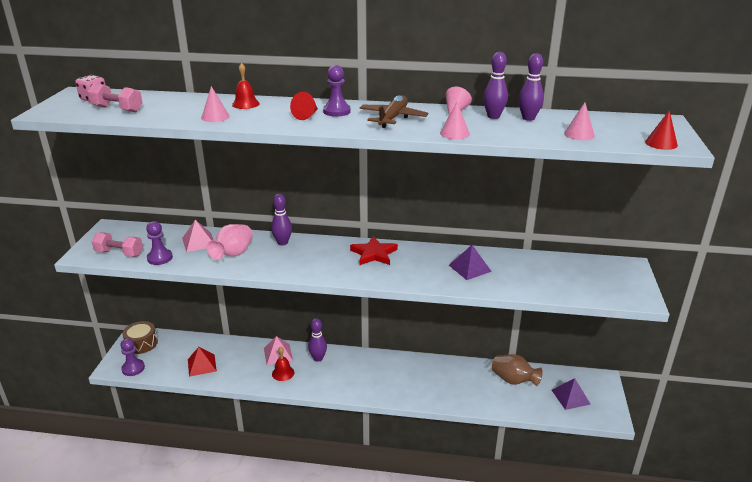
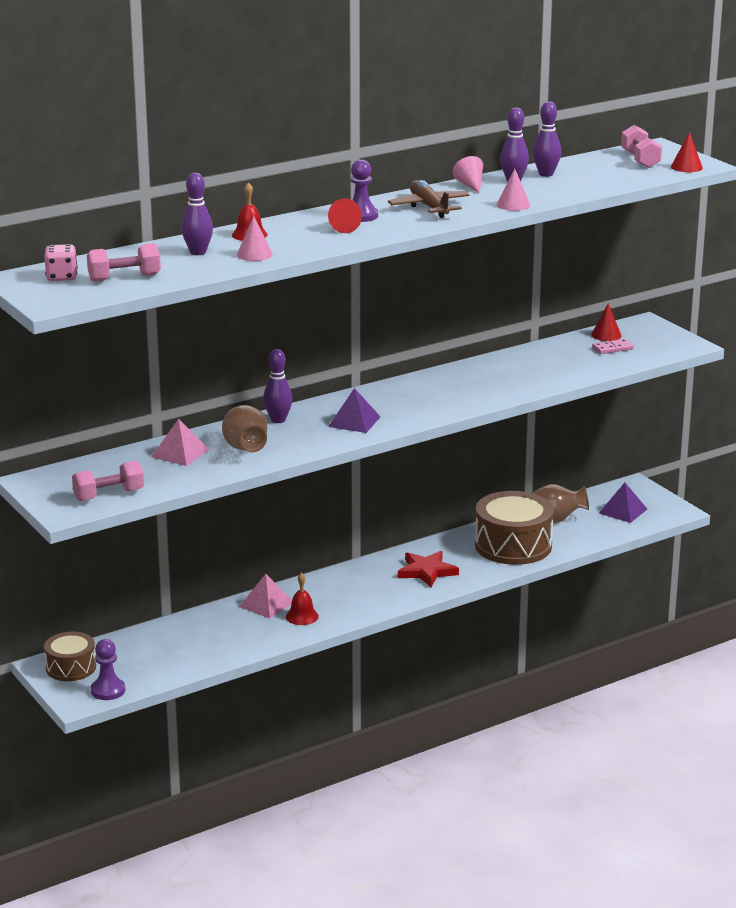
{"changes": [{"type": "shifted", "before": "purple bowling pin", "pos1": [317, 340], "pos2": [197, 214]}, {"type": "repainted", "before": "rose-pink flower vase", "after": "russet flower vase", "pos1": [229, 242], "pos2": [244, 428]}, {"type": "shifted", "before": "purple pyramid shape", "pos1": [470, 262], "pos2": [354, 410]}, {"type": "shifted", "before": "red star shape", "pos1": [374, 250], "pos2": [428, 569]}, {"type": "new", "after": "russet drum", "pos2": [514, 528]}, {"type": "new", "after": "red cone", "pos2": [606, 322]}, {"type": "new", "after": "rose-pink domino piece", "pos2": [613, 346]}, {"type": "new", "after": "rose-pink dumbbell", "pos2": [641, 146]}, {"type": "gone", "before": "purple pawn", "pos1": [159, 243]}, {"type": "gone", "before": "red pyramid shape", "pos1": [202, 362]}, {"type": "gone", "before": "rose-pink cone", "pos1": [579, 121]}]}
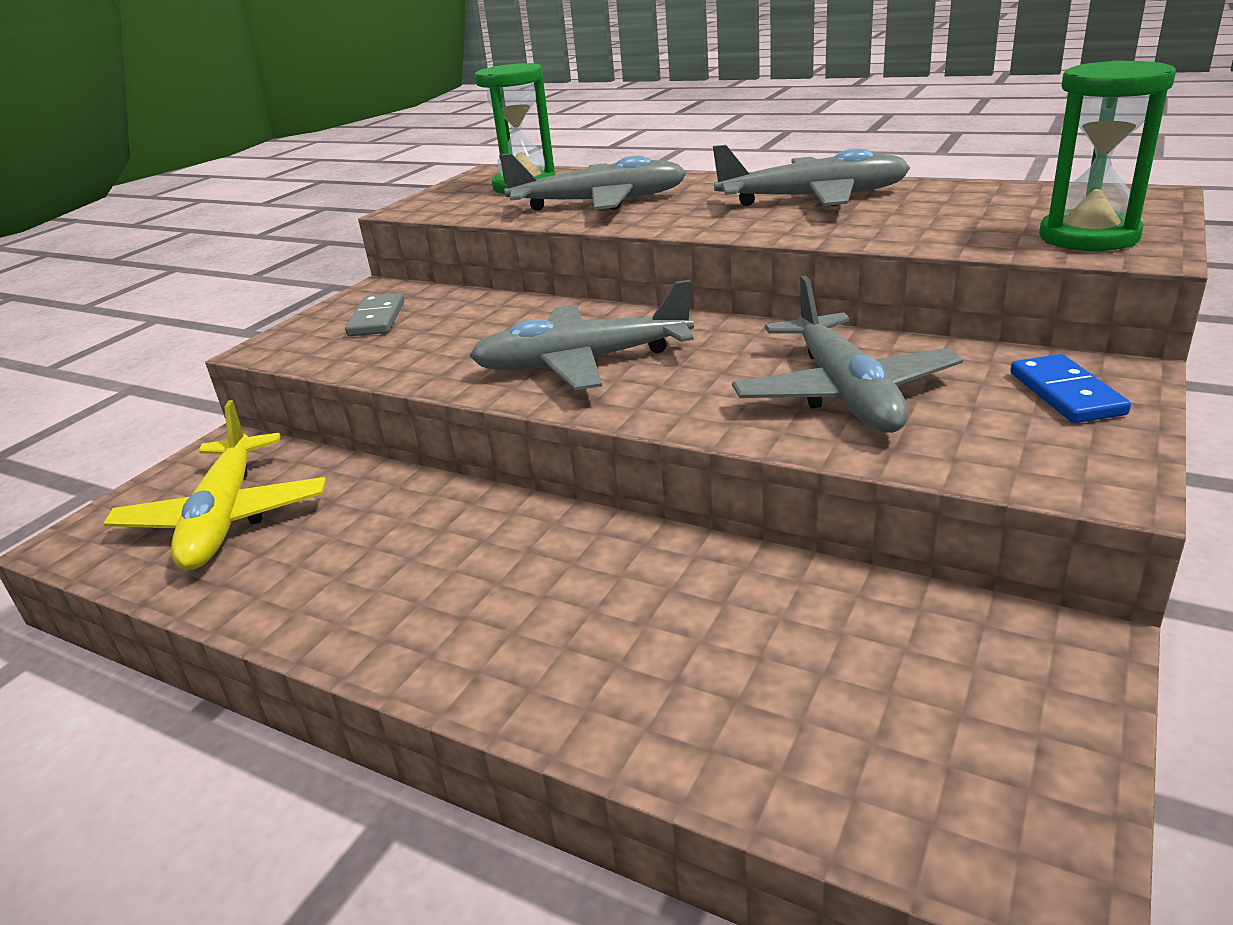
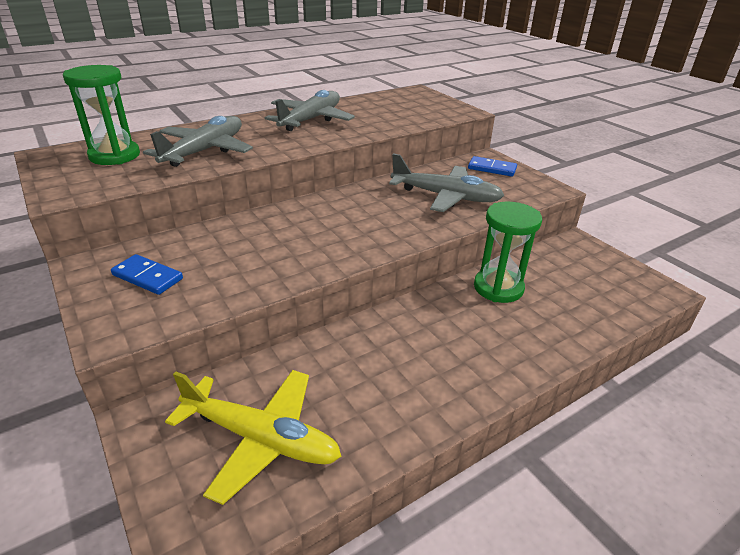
{"changes": [{"type": "repainted", "before": "ash-grey domino piece", "after": "royal blue domino piece", "pos1": [375, 314], "pos2": [147, 274]}, {"type": "shifted", "before": "leaf-green sand timer", "pos1": [1107, 155], "pos2": [508, 252]}, {"type": "gone", "before": "ash-grey toy plane", "pos1": [581, 335]}]}
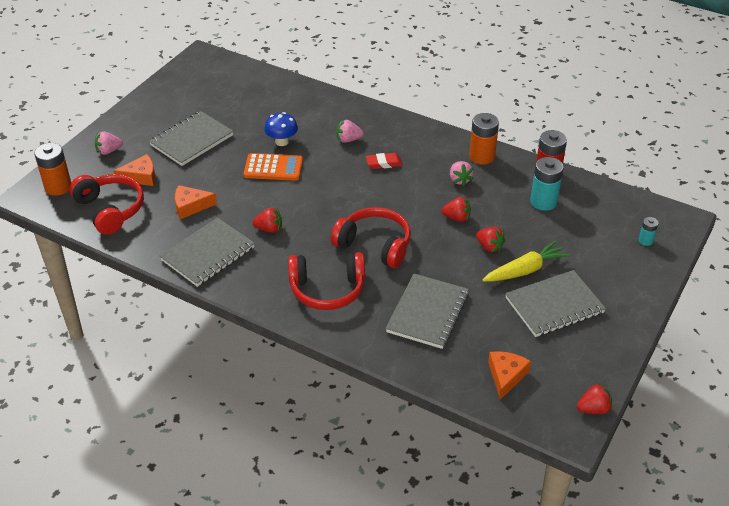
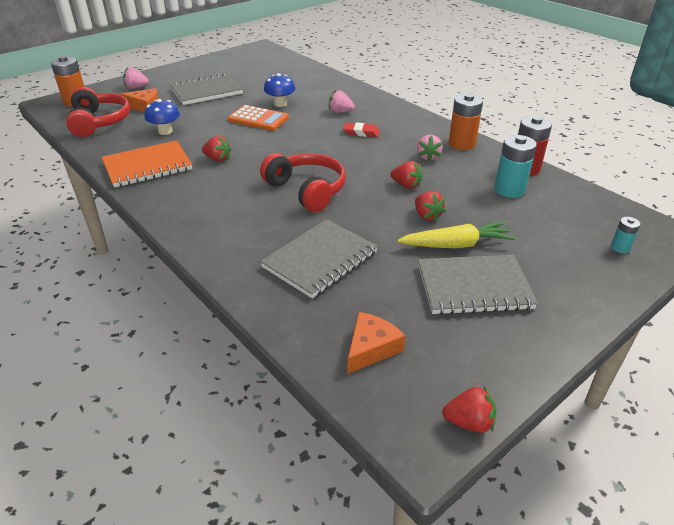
{"changes": [{"type": "repainted", "before": "ash-grey notepad", "after": "bright orange notepad", "pos1": [207, 252], "pos2": [147, 164]}, {"type": "swapped", "before": "bright orange cheese wedge", "after": "royal blue fungus", "pos1": [196, 202], "pos2": [162, 117]}, {"type": "gone", "before": "red headphones", "pos1": [326, 281]}]}
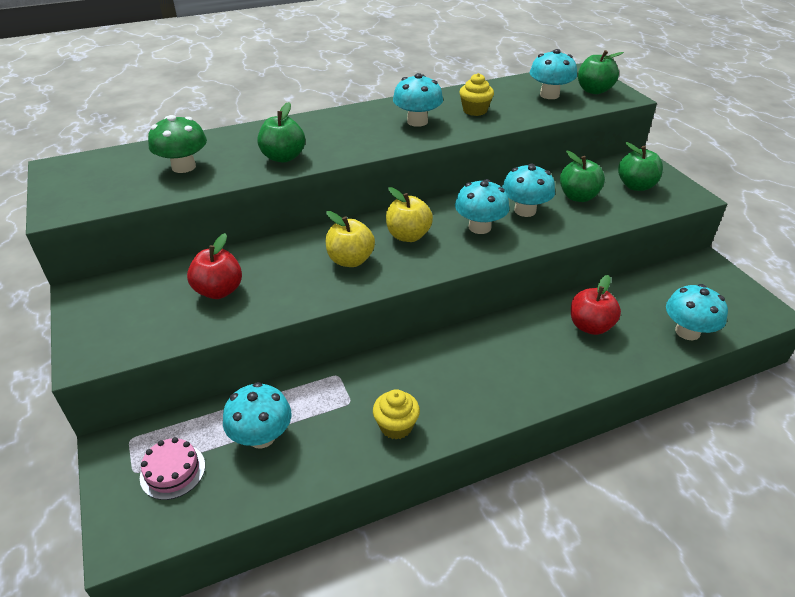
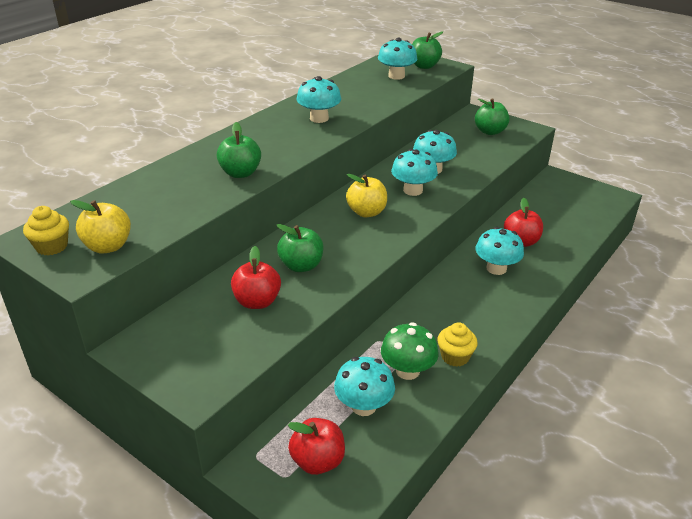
{"changes": [{"type": "shifted", "before": "yellow fairy cake", "pos1": [476, 94], "pos2": [46, 230]}, {"type": "shifted", "before": "yellow apple fruit", "pos1": [350, 239], "pos2": [100, 227]}, {"type": "shifted", "before": "leaf-green apple fruit", "pos1": [582, 176], "pos2": [299, 248]}, {"type": "swapped", "before": "rose-pink cake", "after": "red apple fruit", "pos1": [172, 468], "pos2": [316, 446]}, {"type": "shifted", "before": "leaf-green fungus", "pos1": [177, 144], "pos2": [410, 351]}, {"type": "shifted", "before": "teal fungus", "pos1": [697, 312], "pos2": [500, 251]}]}
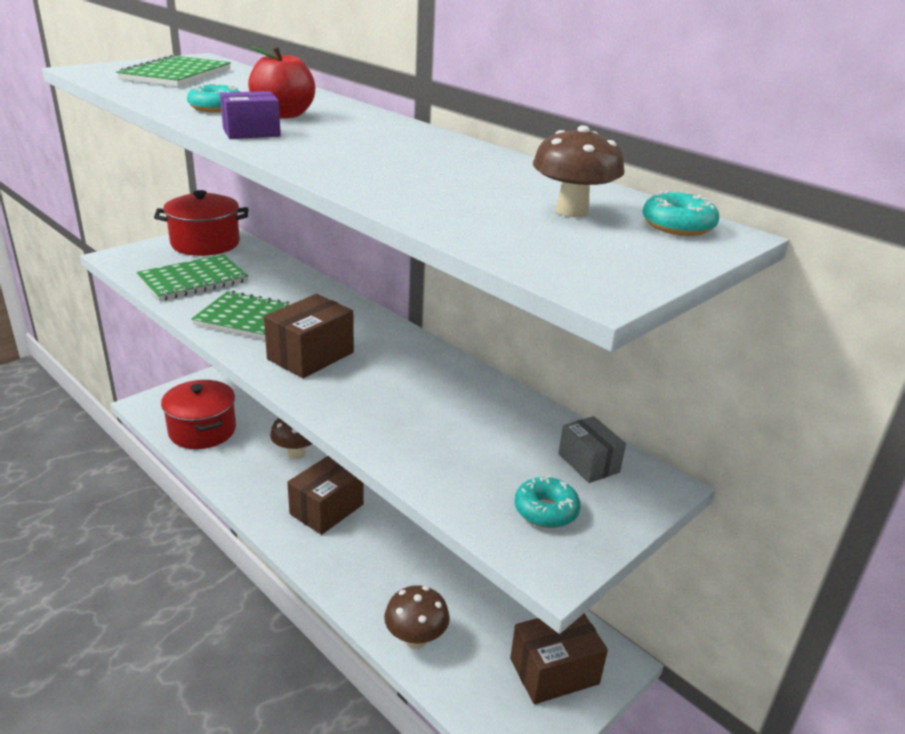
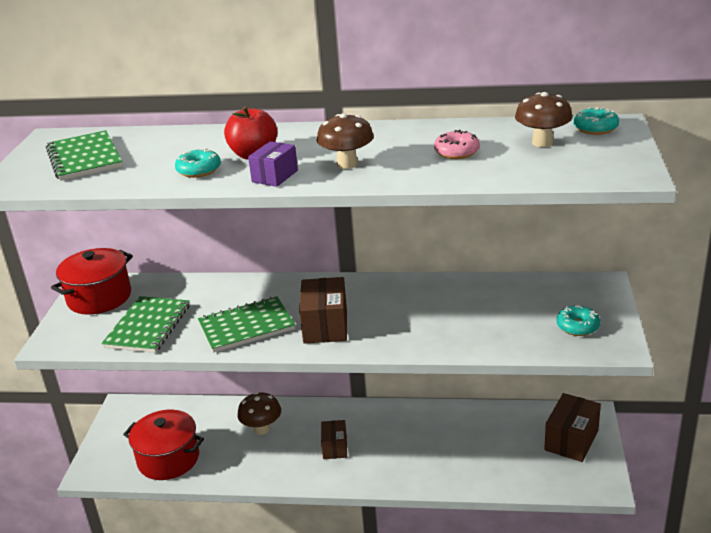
{"changes": [{"type": "shifted", "before": "russet fungus", "pos1": [417, 617], "pos2": [345, 141]}, {"type": "scaled", "before": "russet parcel", "pos1": [325, 495], "pos2": [334, 439], "scale": 0.63}, {"type": "new", "after": "rose-pink doughnut", "pos2": [457, 144]}, {"type": "gone", "before": "ash-grey parcel", "pos1": [592, 449]}]}
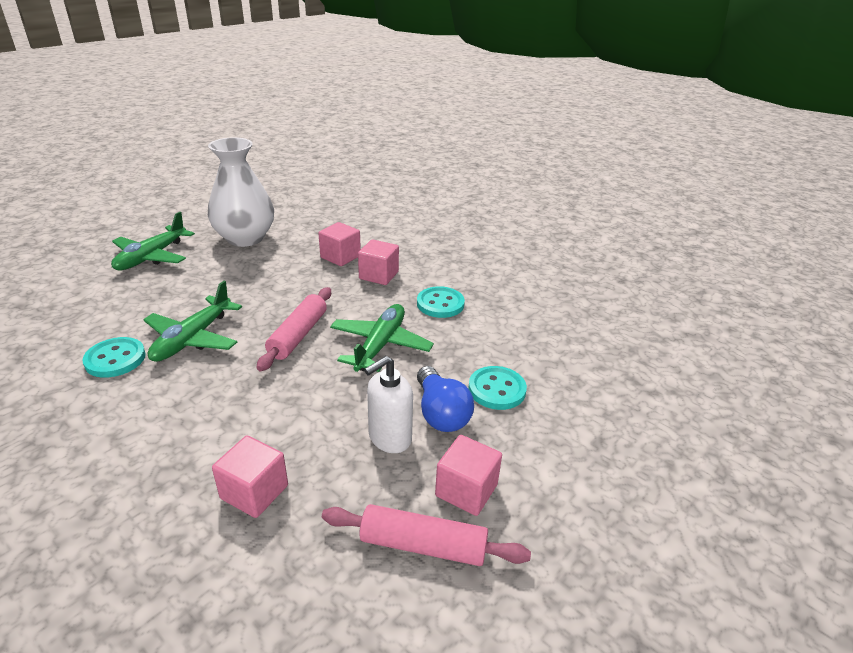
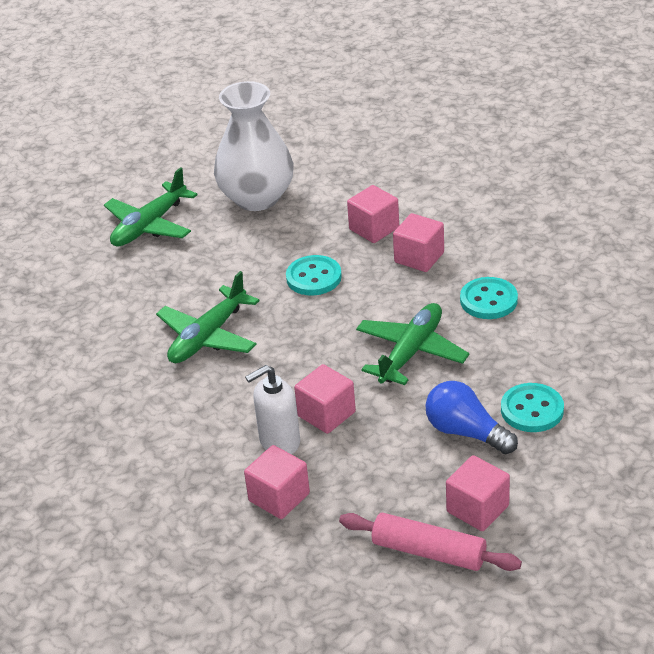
{"changes": [{"type": "shifted", "before": "pure white soap dispenser", "pos1": [388, 404], "pos2": [272, 409]}, {"type": "shifted", "before": "teal button", "pos1": [114, 357], "pos2": [314, 275]}, {"type": "new", "after": "rose-pink solid cube", "pos2": [325, 399]}, {"type": "rotated", "before": "royal blue lightbulb", "pos1": [445, 399], "pos2": [471, 417], "turn": 135}, {"type": "gone", "before": "rose-pink pastry roller", "pos1": [294, 329]}]}
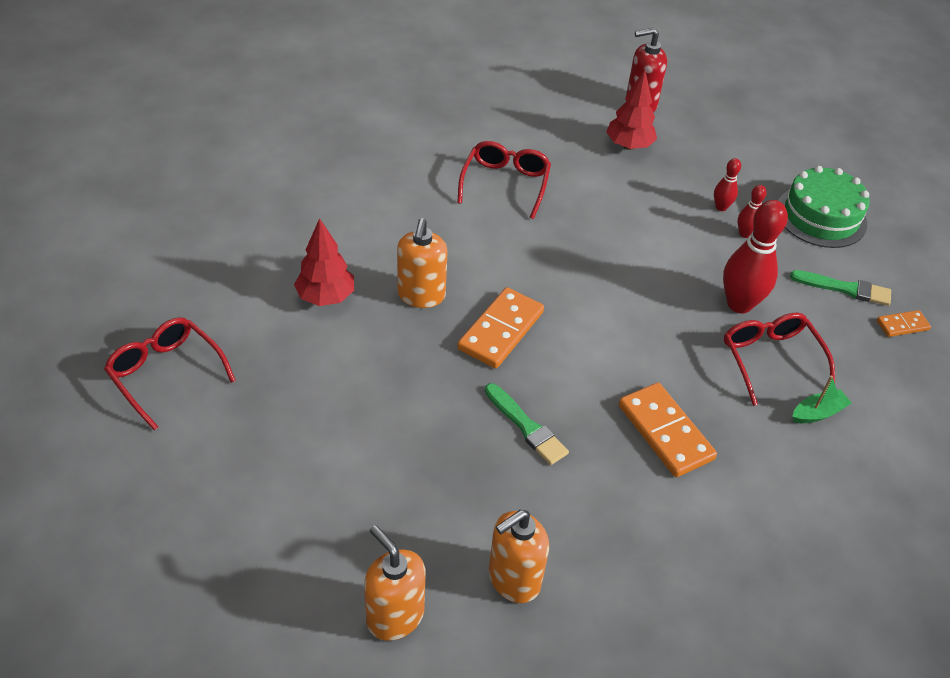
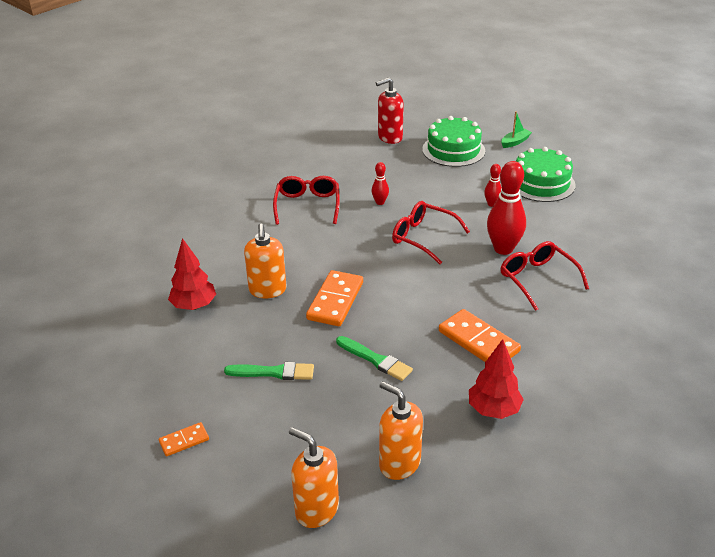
{"changes": [{"type": "shifted", "before": "bright orange domino piece", "pos1": [904, 323], "pos2": [184, 439]}, {"type": "shifted", "before": "leaf-green paintbrush", "pos1": [840, 288], "pos2": [269, 371]}, {"type": "shifted", "before": "red bowling pin", "pos1": [727, 184], "pos2": [380, 183]}, {"type": "rotated", "before": "bright orange soap dispenser", "pos1": [519, 556], "pos2": [401, 430], "turn": 90}, {"type": "shifted", "before": "red eyeglasses", "pos1": [170, 373], "pos2": [431, 232]}, {"type": "new", "after": "leaf-green cake", "pos2": [453, 141]}, {"type": "shifted", "before": "red toy tree", "pos1": [631, 110], "pos2": [496, 379]}, {"type": "shifted", "before": "leaf-green boat", "pos1": [822, 399], "pos2": [516, 129]}]}
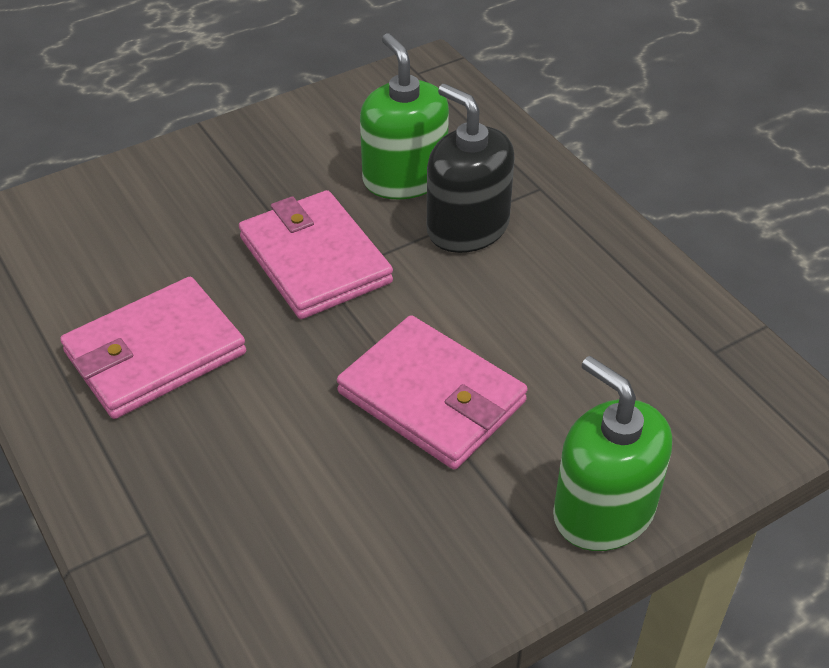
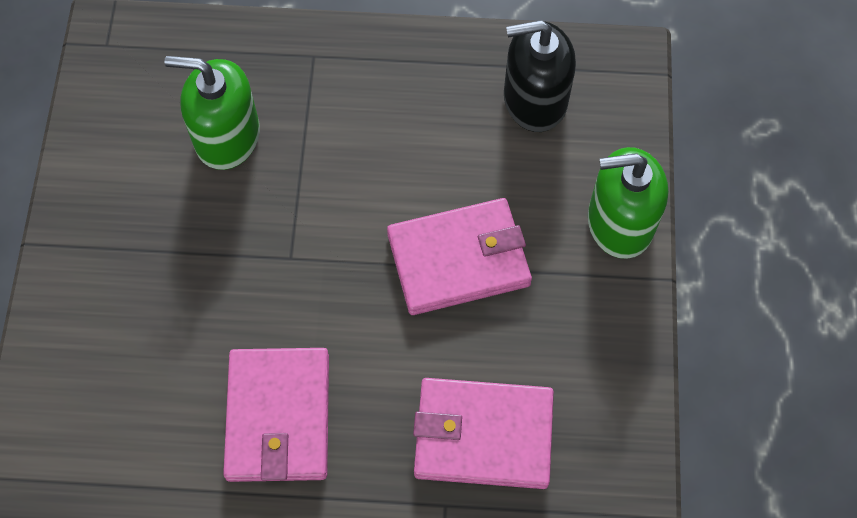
{"changes": [{"type": "shifted", "before": "rose-pink card wallet", "pos1": [316, 254], "pos2": [483, 433]}, {"type": "shifted", "before": "ebony soap dispenser", "pos1": [471, 168], "pos2": [540, 76]}]}
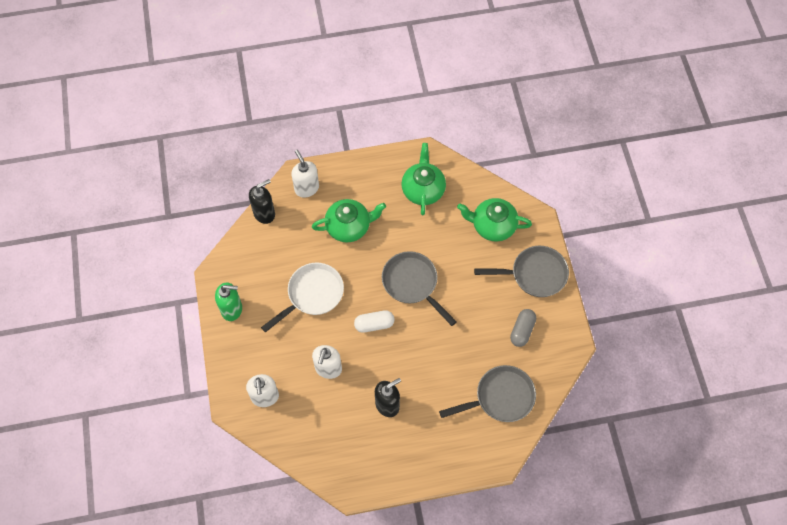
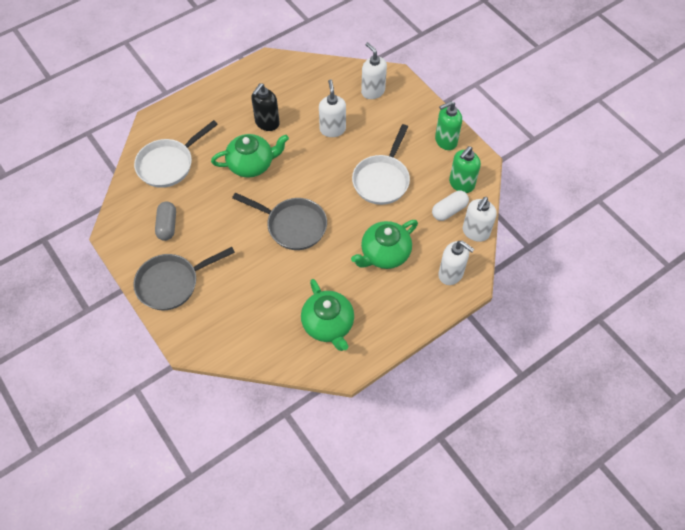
{"changes": [{"type": "repainted", "before": "ash-grey skillet", "after": "pure white skillet", "pos1": [487, 393], "pos2": [176, 154]}, {"type": "shifted", "before": "leaf-green china teapot", "pos1": [494, 219], "pos2": [250, 156]}, {"type": "shifted", "before": "pure white pill", "pos1": [374, 321], "pos2": [450, 206]}, {"type": "new", "after": "leaf-green soap dispenser", "pos2": [465, 169]}, {"type": "repainted", "before": "ebony soap dispenser", "after": "pure white soap dispenser", "pos1": [262, 201], "pos2": [480, 219]}]}
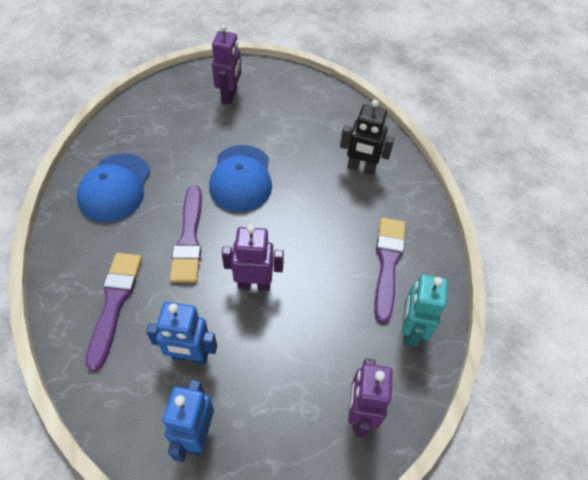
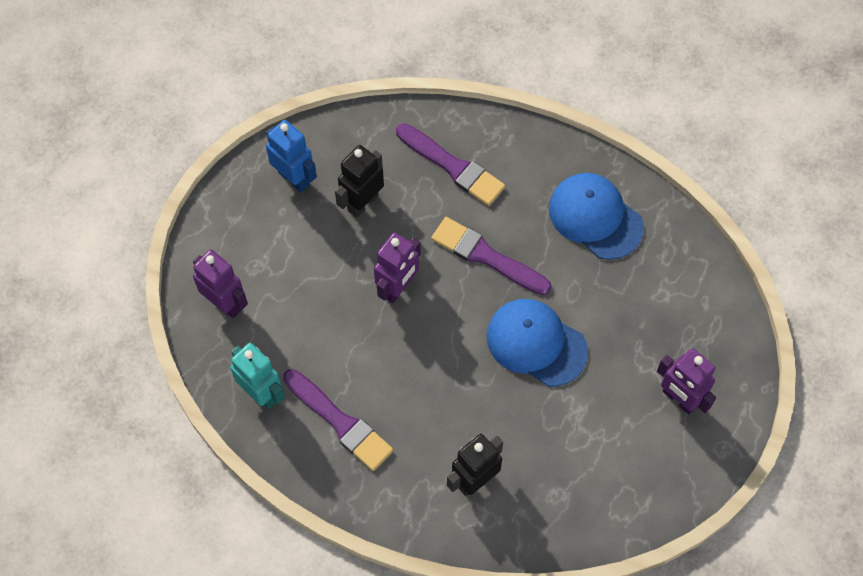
{"changes": [{"type": "repainted", "before": "royal blue toy robot", "after": "ebony toy robot", "pos1": [181, 333], "pos2": [359, 181]}]}
